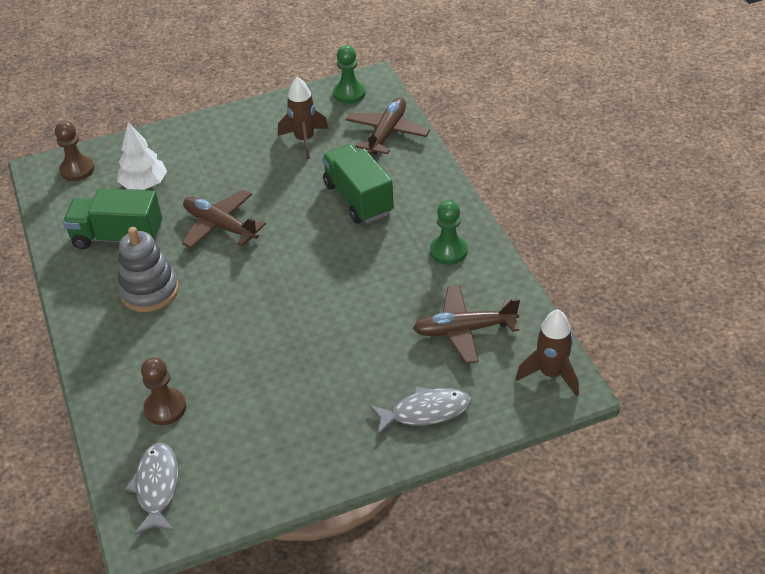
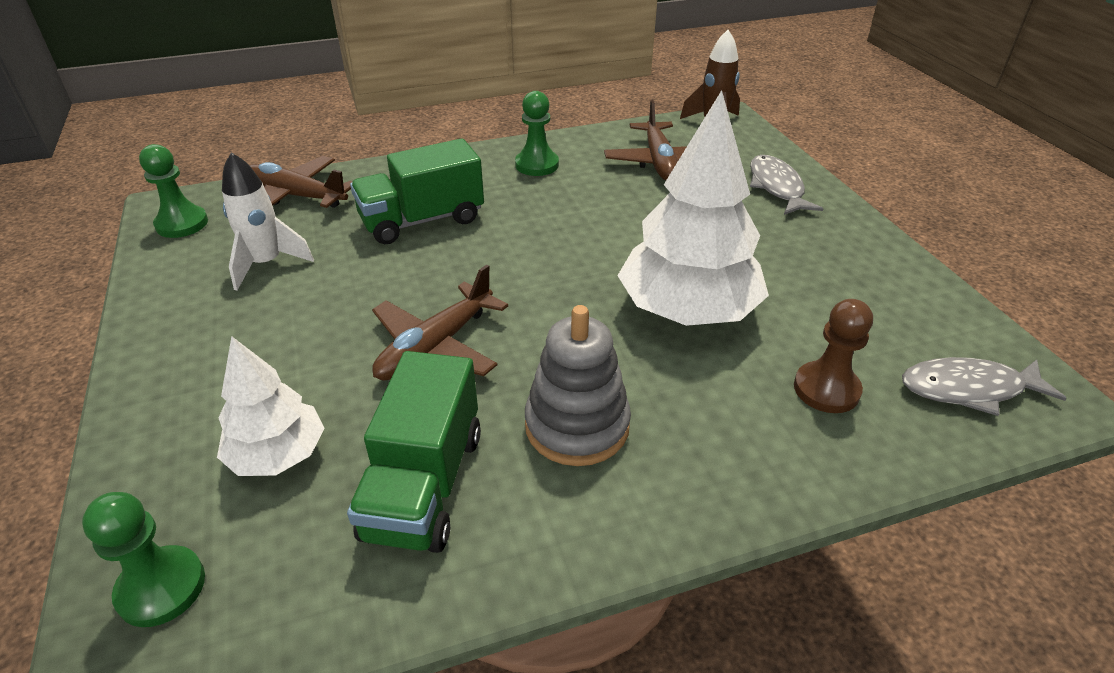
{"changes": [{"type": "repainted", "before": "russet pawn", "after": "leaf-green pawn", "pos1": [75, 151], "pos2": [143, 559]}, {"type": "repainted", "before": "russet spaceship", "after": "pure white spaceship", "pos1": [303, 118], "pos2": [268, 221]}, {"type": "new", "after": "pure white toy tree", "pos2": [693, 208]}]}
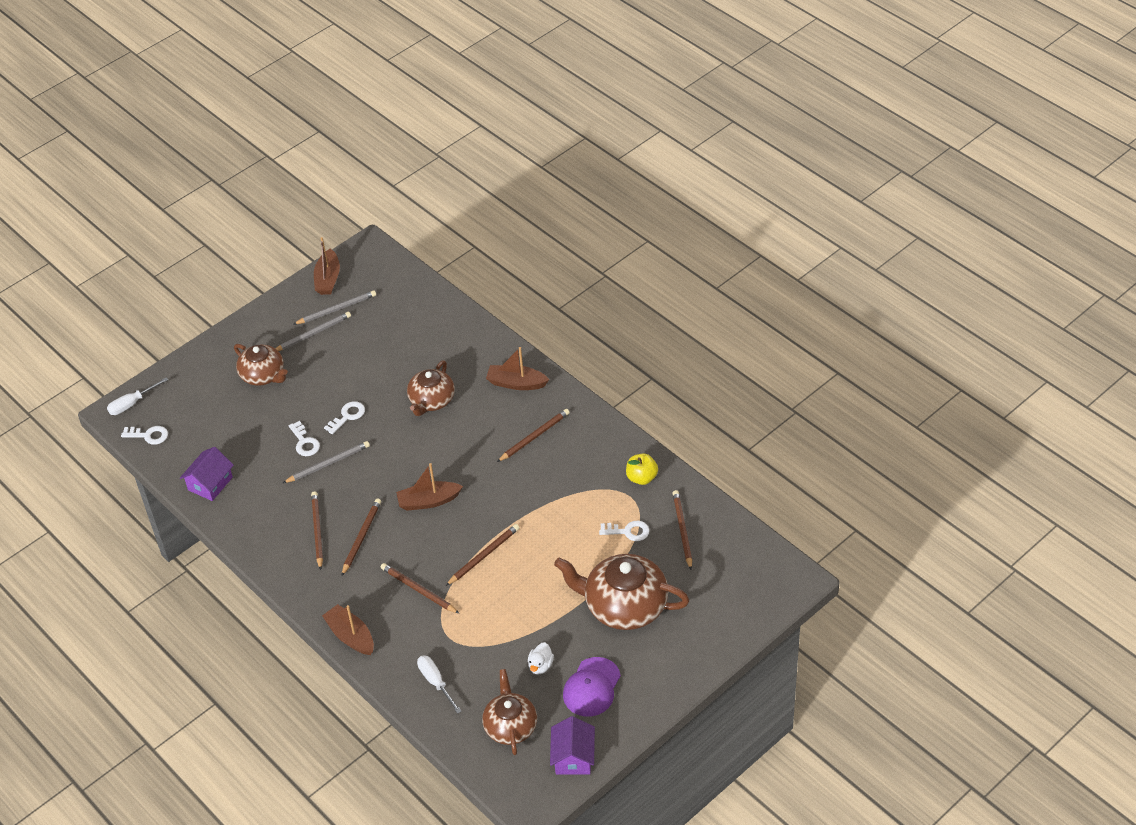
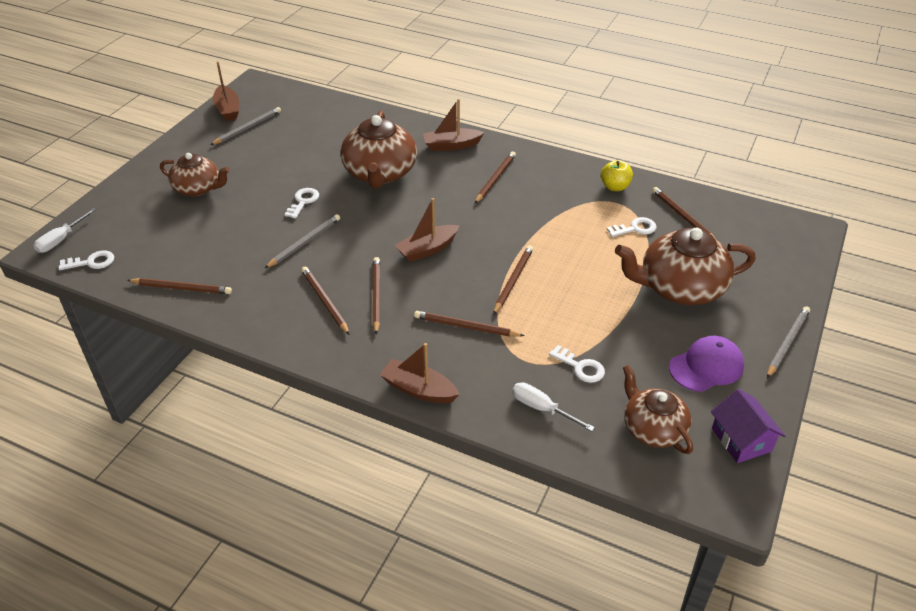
{"changes": [{"type": "swapped", "before": "purple cottage", "after": "russet wooden pencil", "pos1": [207, 474], "pos2": [179, 286]}, {"type": "scaled", "before": "russet china teapot", "pos1": [431, 388], "pos2": [379, 150], "scale": 1.58}, {"type": "shifted", "before": "pure white door key", "pos1": [304, 438], "pos2": [577, 364]}, {"type": "rotated", "before": "purple cap", "pos1": [592, 687], "pos2": [706, 364], "turn": -120}, {"type": "shifted", "before": "ash-grey wooden pencil", "pos1": [313, 331], "pos2": [788, 342]}, {"type": "gone", "before": "pure white duck", "pos1": [541, 658]}]}
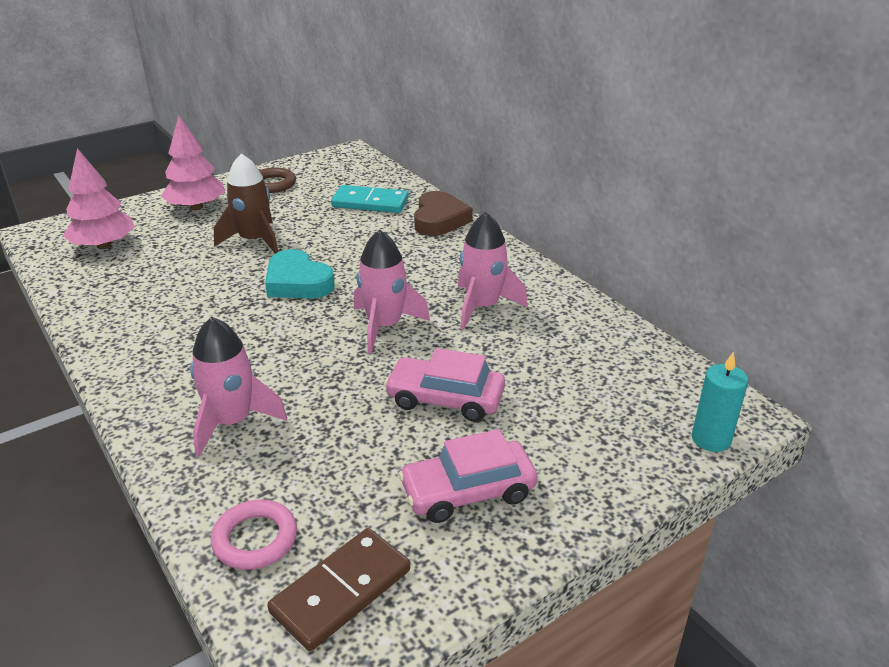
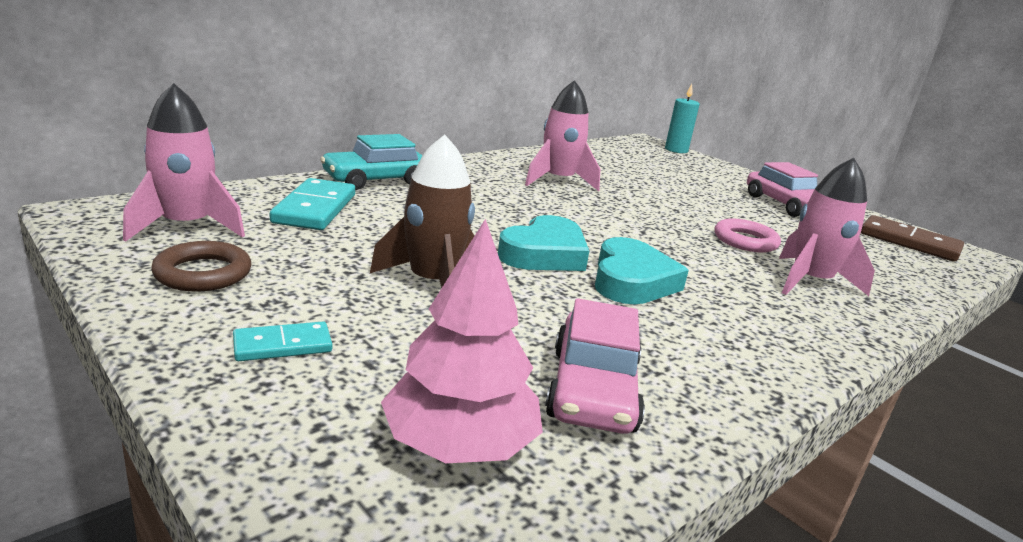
{"changes": [{"type": "shifted", "before": "rose-pink spaceship", "pos1": [392, 292], "pos2": [184, 162]}, {"type": "swapped", "before": "rose-pink toy tree", "after": "teal domino piece", "pos1": [193, 163], "pos2": [282, 341]}, {"type": "swapped", "before": "russet love heart", "after": "teal car", "pos1": [443, 213], "pos2": [371, 162]}, {"type": "shifted", "before": "rose-pink car", "pos1": [444, 385], "pos2": [595, 366]}, {"type": "new", "after": "teal love heart", "pos2": [642, 271]}, {"type": "shifted", "before": "rose-pink hoop", "pos1": [254, 535], "pos2": [748, 235]}]}
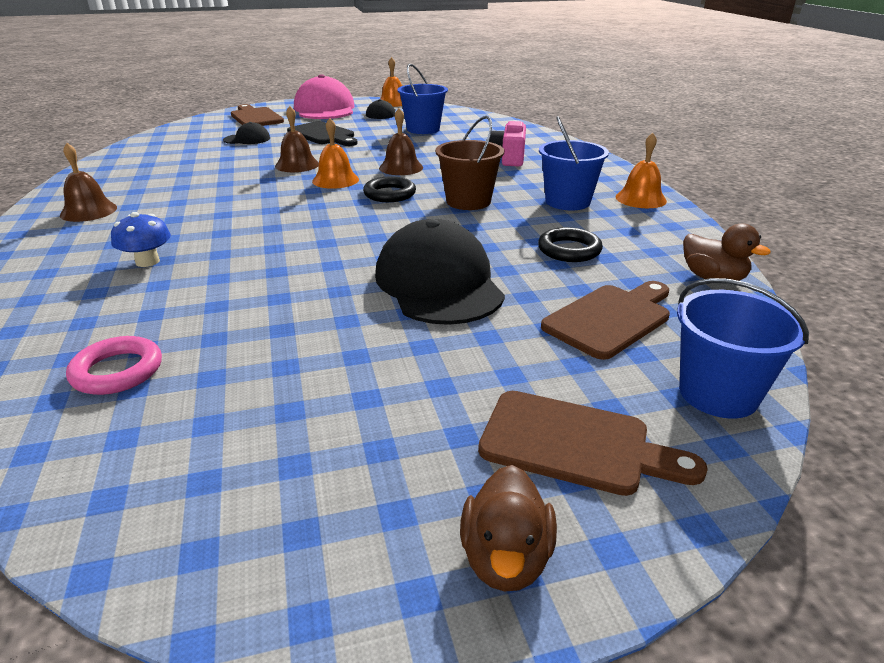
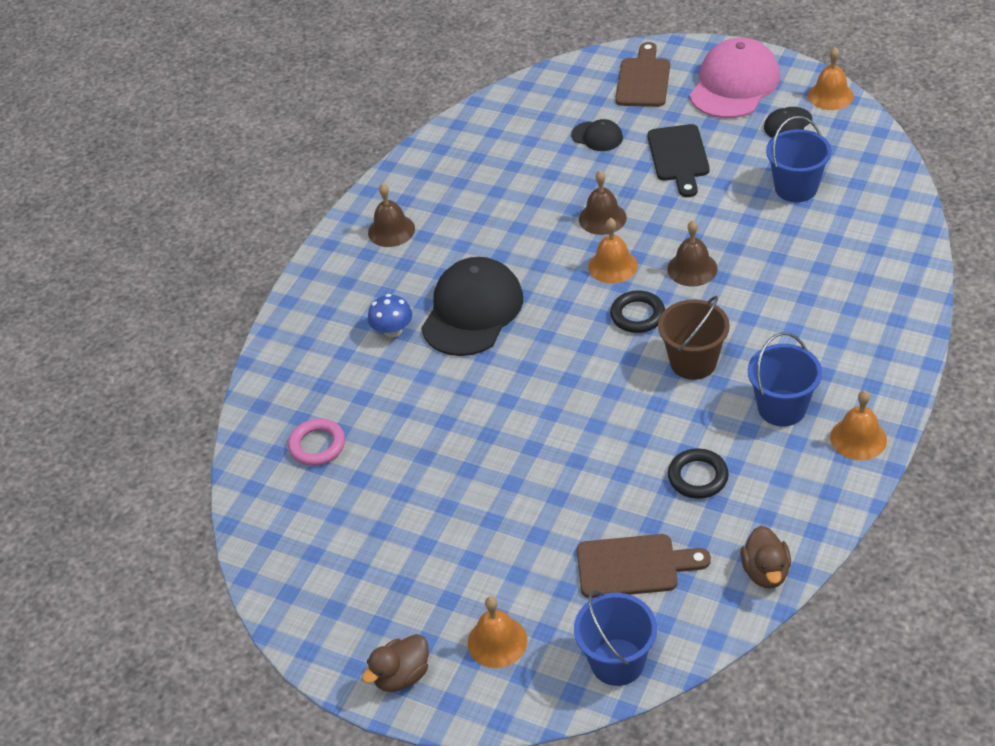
{"changes": [{"type": "shifted", "before": "ebony cap", "pos1": [440, 272], "pos2": [472, 306]}, {"type": "swapped", "before": "russet chopping board", "after": "bright orange school bell", "pos1": [593, 443], "pos2": [497, 632]}, {"type": "gone", "before": "rose-pink camera", "pos1": [507, 143]}]}
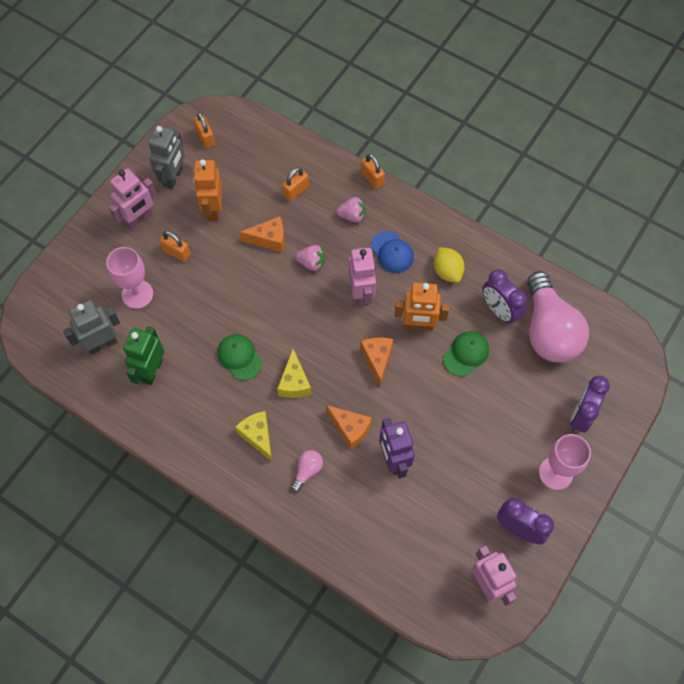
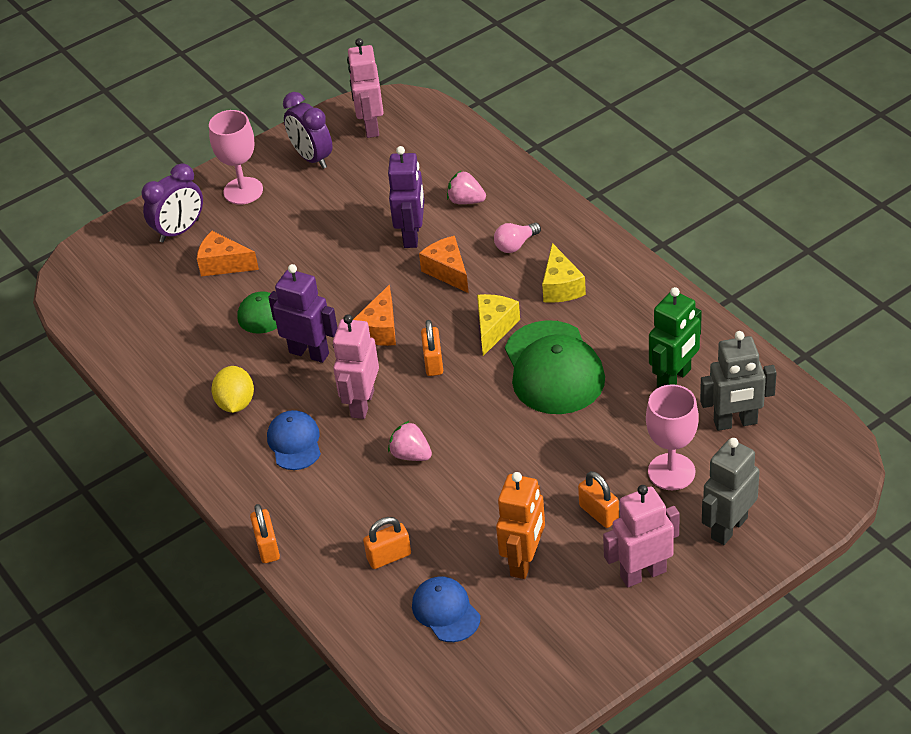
{"changes": [{"type": "shifted", "before": "bright orange cheese wedge", "pos1": [262, 234], "pos2": [228, 253]}, {"type": "repainted", "before": "bright orange toy robot", "after": "purple toy robot", "pos1": [422, 306], "pos2": [302, 313]}, {"type": "new", "after": "royal blue cap", "pos2": [446, 609]}, {"type": "shifted", "before": "bright orange small lock", "pos1": [204, 130], "pos2": [432, 348]}, {"type": "shifted", "before": "rose-pink strawberry", "pos1": [351, 210], "pos2": [466, 187]}, {"type": "scaled", "before": "leaf-green cap", "pos1": [239, 357], "pos2": [555, 367], "scale": 1.78}, {"type": "shifted", "before": "ash-grey toy robot", "pos1": [166, 157], "pos2": [730, 491]}, {"type": "gone", "before": "purple bedside clock", "pos1": [505, 297]}, {"type": "gone", "before": "rose-pink lightbulb", "pos1": [558, 317]}]}
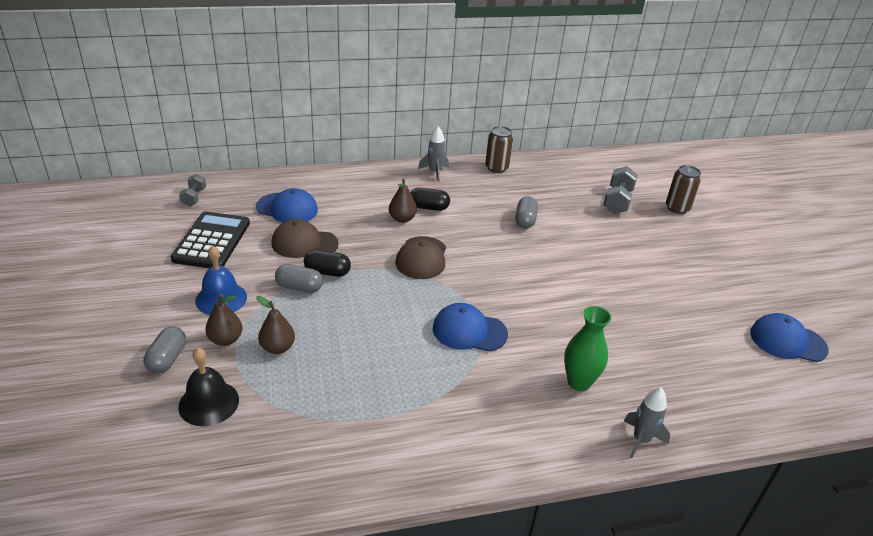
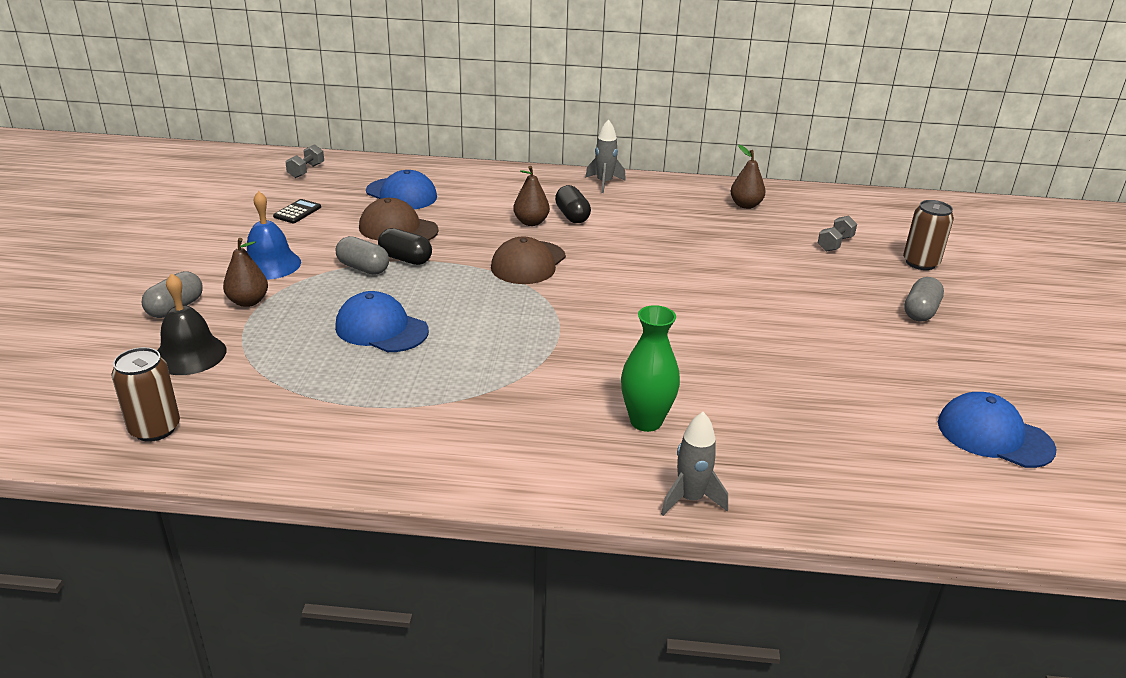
{"changes": [{"type": "shifted", "before": "russet tin", "pos1": [499, 149], "pos2": [145, 394]}, {"type": "scaled", "before": "ebony adding machine", "pos1": [210, 239], "pos2": [297, 211], "scale": 0.44}, {"type": "shifted", "before": "royal blue cap", "pos1": [470, 327], "pos2": [382, 321]}, {"type": "rotated", "before": "ebony pill", "pos1": [430, 199], "pos2": [573, 204], "turn": 45}, {"type": "shifted", "before": "russet pear", "pos1": [275, 325], "pos2": [748, 177]}, {"type": "scaled", "before": "ash-grey dumbbell", "pos1": [620, 190], "pos2": [837, 233], "scale": 0.62}, {"type": "shifted", "before": "ash-grey pill", "pos1": [526, 212], "pos2": [924, 299]}]}
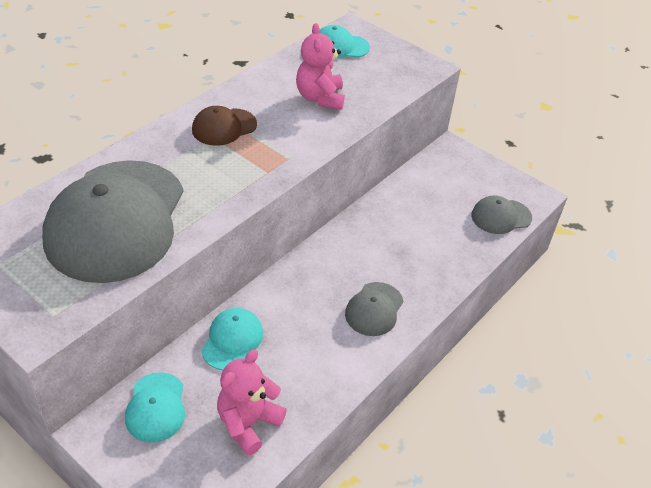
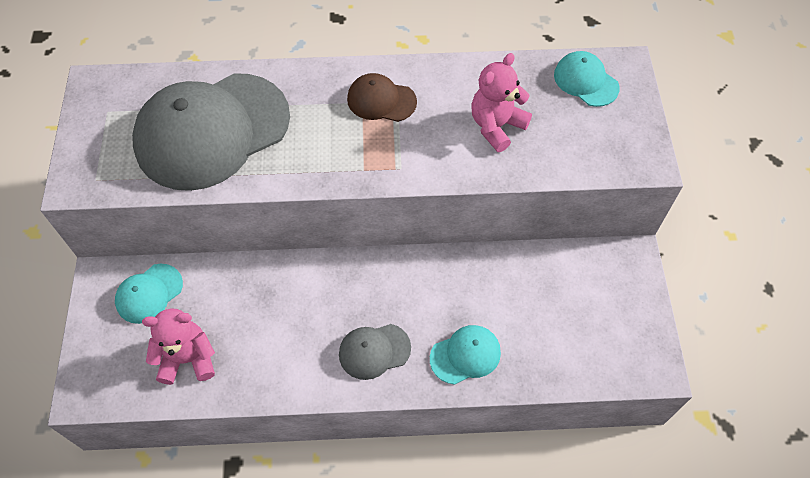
{"changes": [{"type": "shifted", "before": "teal cap", "pos1": [232, 339], "pos2": [465, 355]}, {"type": "gone", "before": "ash-grey cap", "pos1": [501, 215]}]}
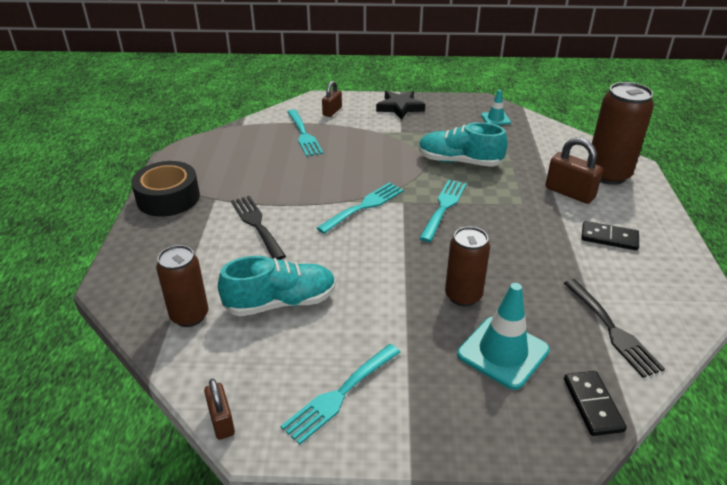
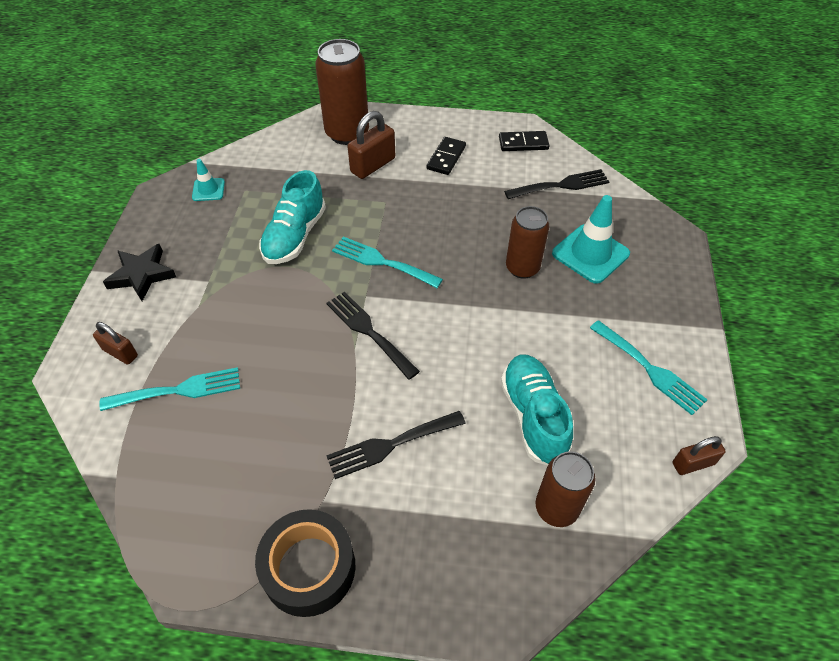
{"changes": [{"type": "repainted", "before": "teal dinner fork", "after": "ebony dinner fork", "pos1": [360, 208], "pos2": [373, 336]}, {"type": "shifted", "before": "ebony domino piece", "pos1": [595, 403], "pos2": [524, 141]}]}
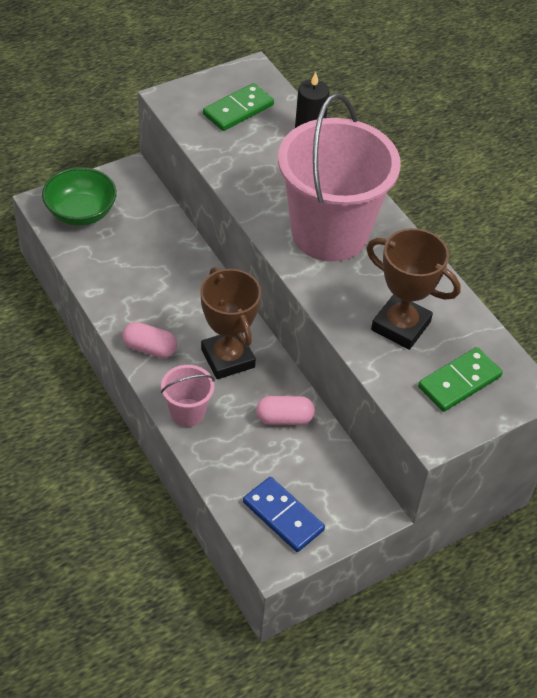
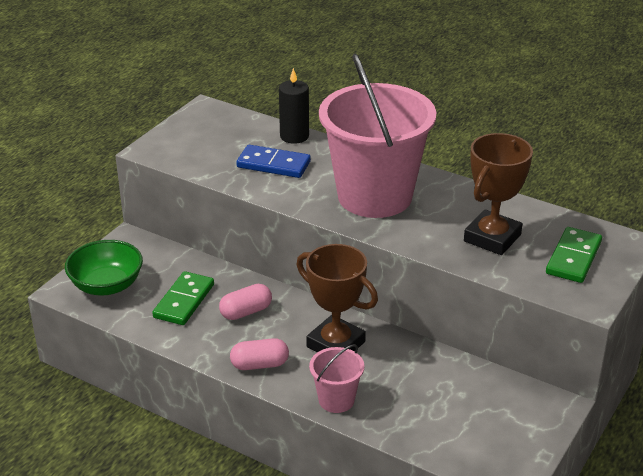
{"changes": [{"type": "shifted", "before": "leaf-green domino piece", "pos1": [238, 107], "pos2": [183, 298]}, {"type": "shifted", "before": "rose-pink pill", "pos1": [285, 410], "pos2": [245, 302]}, {"type": "shifted", "before": "royal blue domino piece", "pos1": [284, 514], "pos2": [273, 161]}, {"type": "rotated", "before": "russet trophy", "pos1": [413, 289], "pos2": [498, 194], "turn": -60}]}
